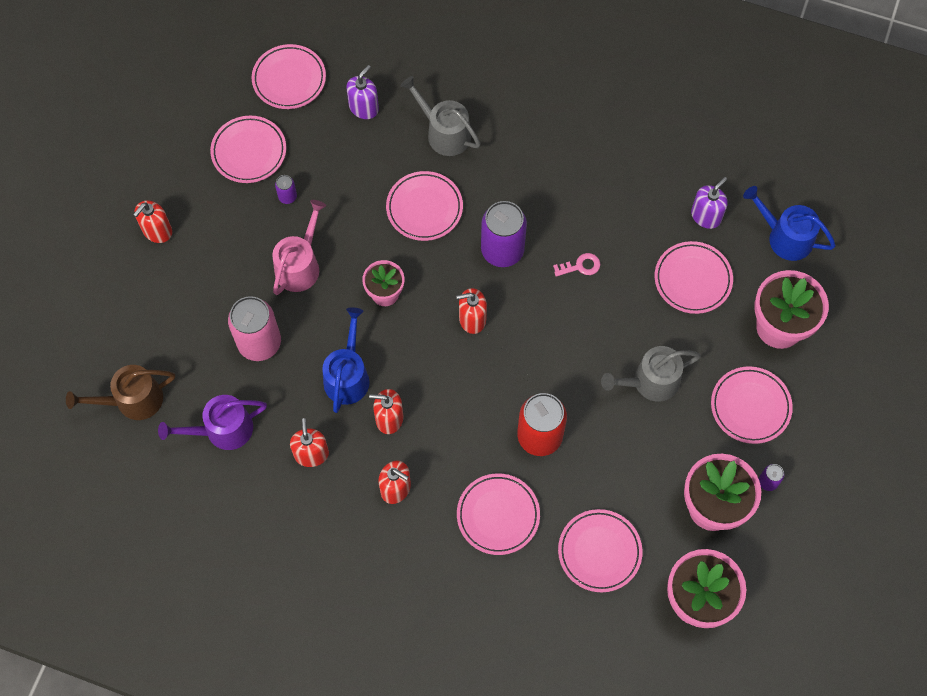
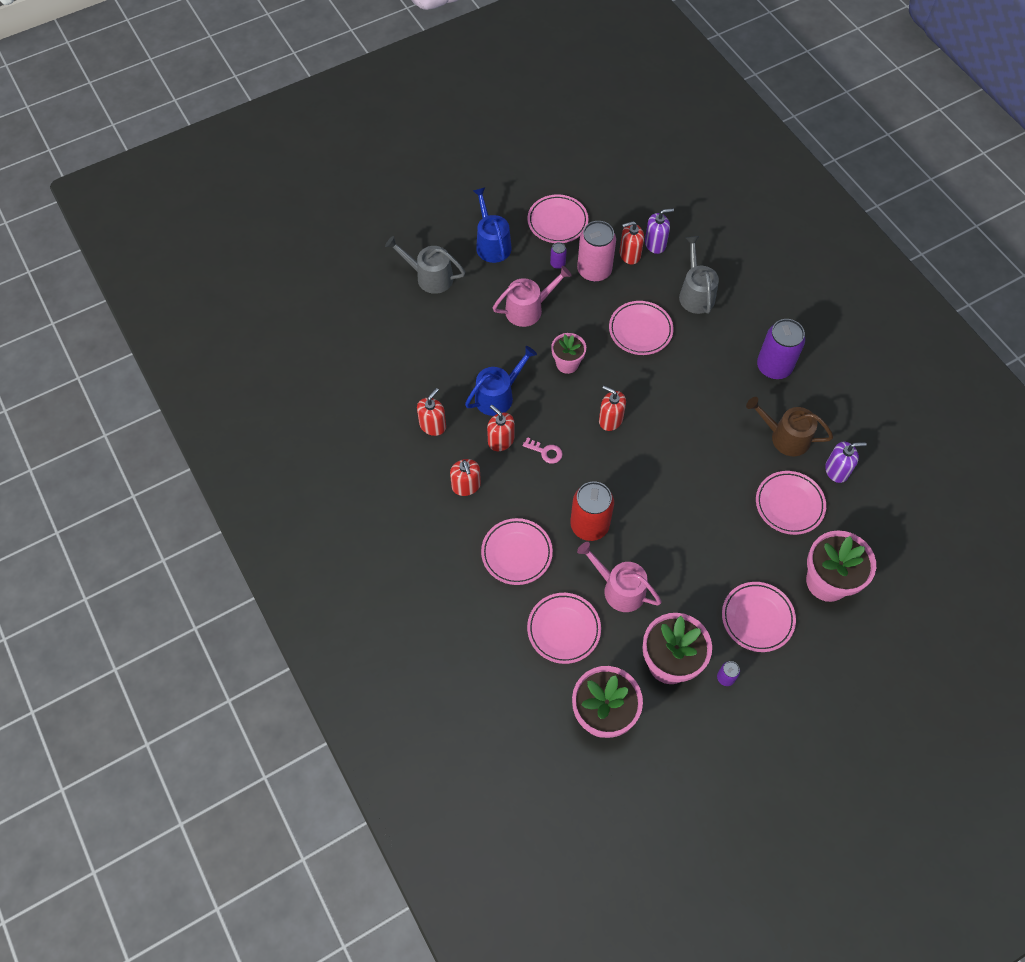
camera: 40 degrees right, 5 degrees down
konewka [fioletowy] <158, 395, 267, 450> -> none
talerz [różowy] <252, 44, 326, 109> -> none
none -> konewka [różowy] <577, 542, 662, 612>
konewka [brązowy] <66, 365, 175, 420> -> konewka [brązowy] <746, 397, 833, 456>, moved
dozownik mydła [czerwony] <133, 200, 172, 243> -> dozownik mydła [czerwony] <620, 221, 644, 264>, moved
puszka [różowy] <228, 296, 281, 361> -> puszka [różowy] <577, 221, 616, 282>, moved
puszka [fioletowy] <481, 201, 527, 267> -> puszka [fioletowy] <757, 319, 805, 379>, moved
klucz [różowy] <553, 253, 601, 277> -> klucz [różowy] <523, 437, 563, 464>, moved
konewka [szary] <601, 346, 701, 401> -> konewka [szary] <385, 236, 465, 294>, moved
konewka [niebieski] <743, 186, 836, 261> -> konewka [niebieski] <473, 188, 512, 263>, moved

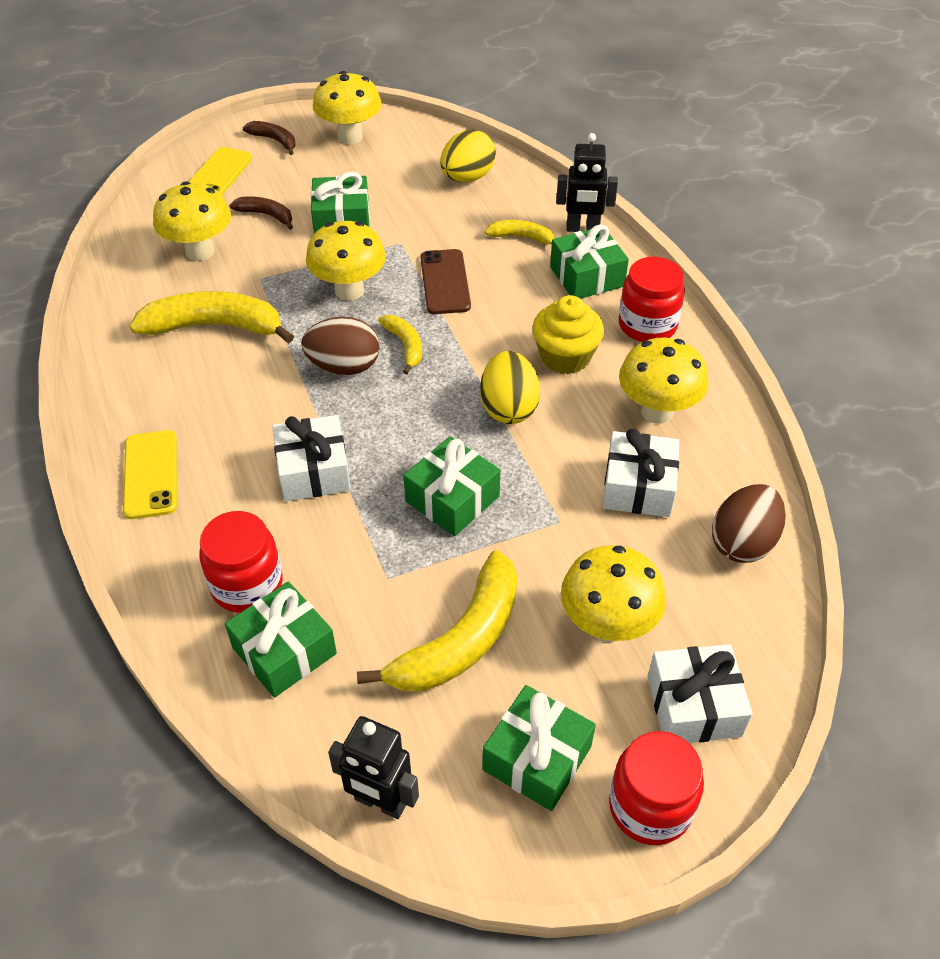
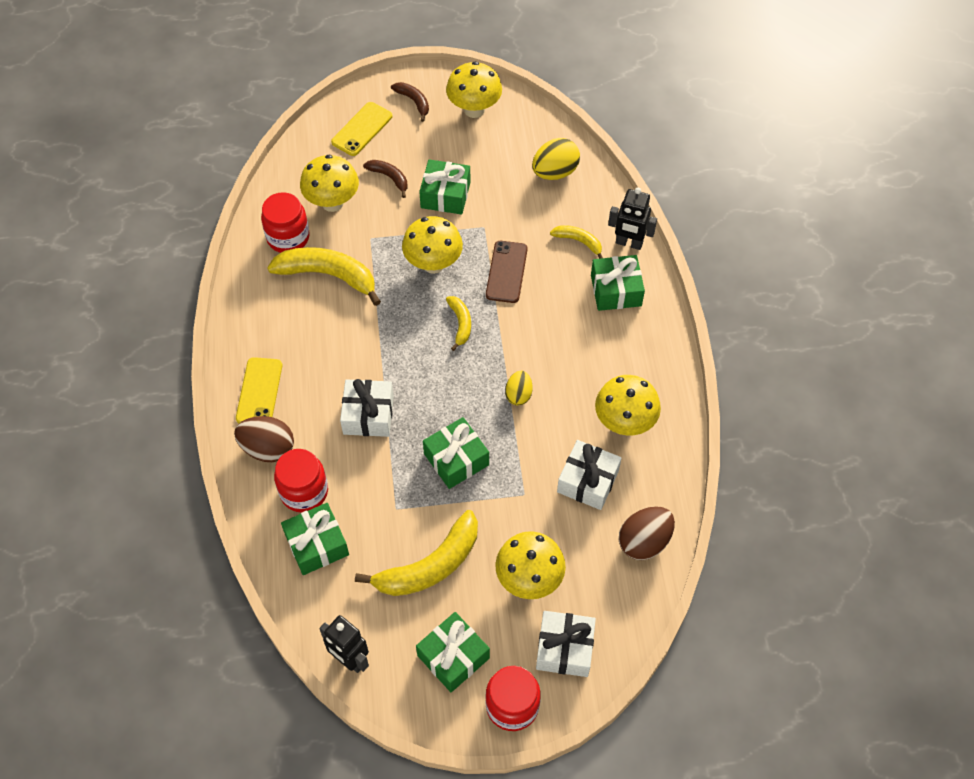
camera: 15 degrees right, 10 degrees up
muffinka [żółty] <532, 295, 604, 374> -> none
jajko [brązowy] <301, 317, 380, 375> -> jajko [brązowy] <234, 416, 294, 462>, moved
słoik [czerwony] <619, 257, 685, 342> -> słoik [czerwony] <261, 192, 310, 253>, moved
jajko [żółty] <480, 351, 540, 424> -> jajko [żółty] <505, 371, 532, 405>, x0.62

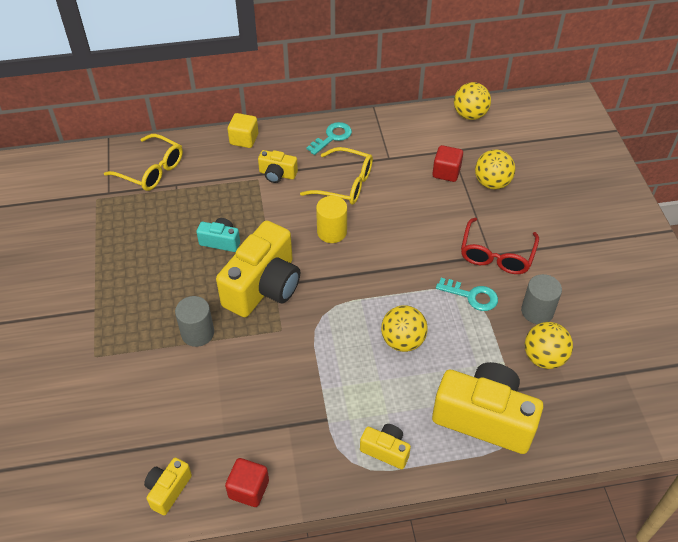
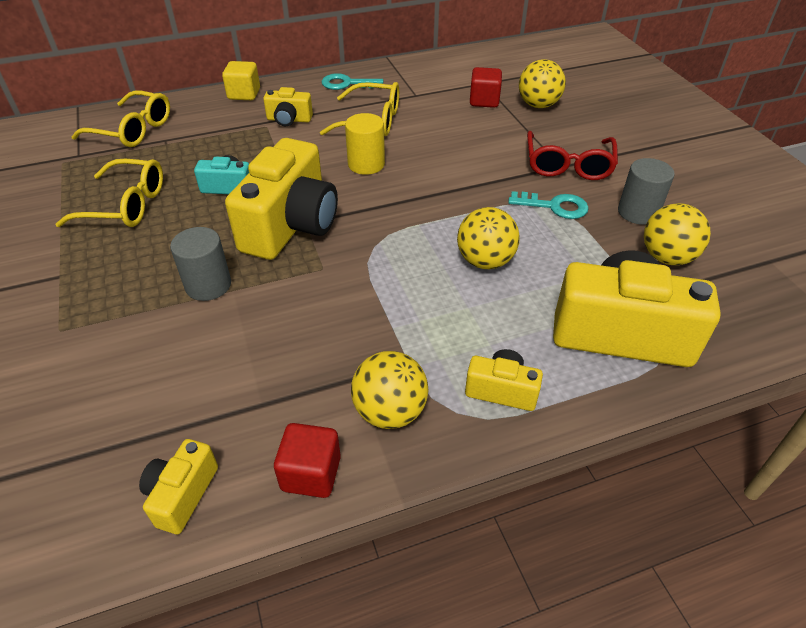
camera: 10 degrees left, 5 degrees down
none -> okulary [żółty] <55, 159, 163, 227>
piłka [żółty] <454, 82, 491, 120> -> piłka [żółty] <351, 351, 429, 429>, moved
klucz [turkusowy] <307, 122, 352, 155> -> klucz [turkusowy] <321, 73, 383, 90>, 120 degrees counterclockwise

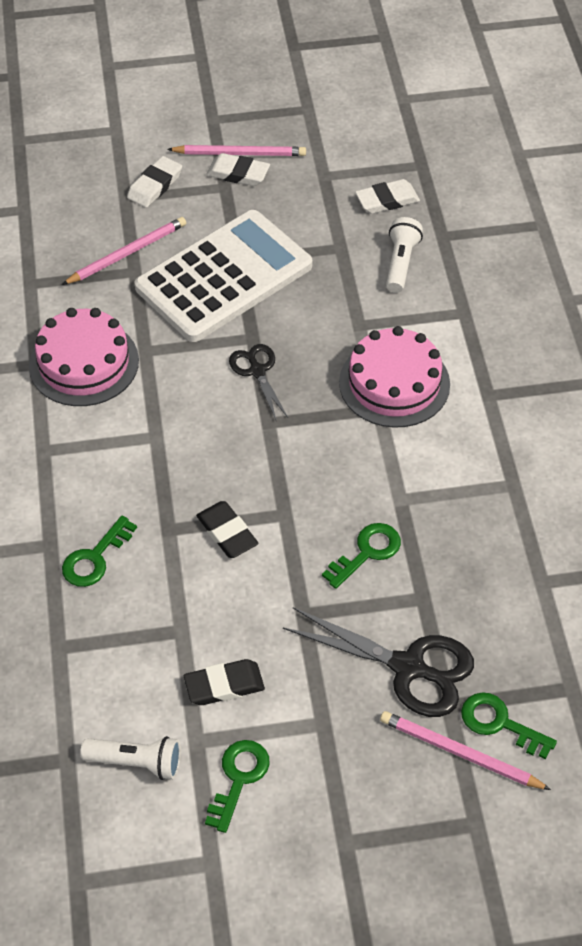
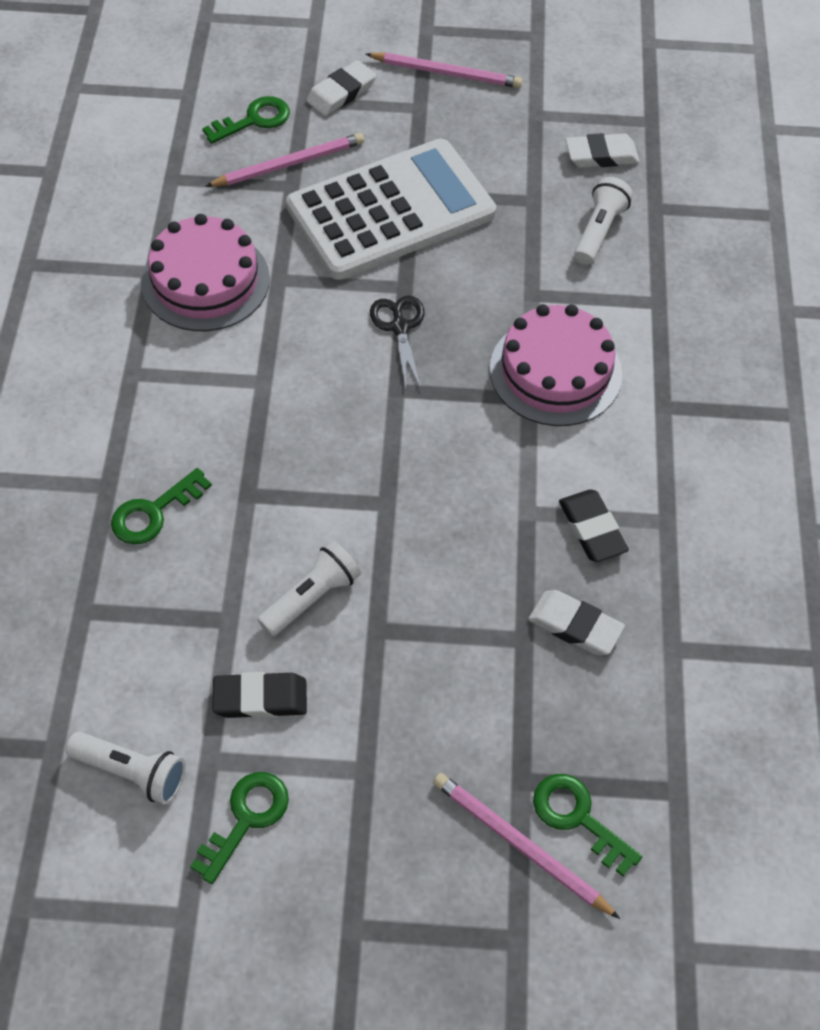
camera: 10 degrees right, 5 degrees up
nożyczki [czarny] <283, 607, 474, 717> -> none
none -> latarka [biały] <258, 541, 361, 637>
gumka do mazania [czarny] <196, 501, 259, 558> -> gumka do mazania [czarny] <559, 489, 629, 562>, moved
gumka do mazania [biały] <206, 153, 270, 186> -> gumka do mazania [biały] <528, 590, 625, 655>, moved
klucz [zielony] <322, 523, 401, 589> -> klucz [zielony] <202, 96, 290, 144>, moved

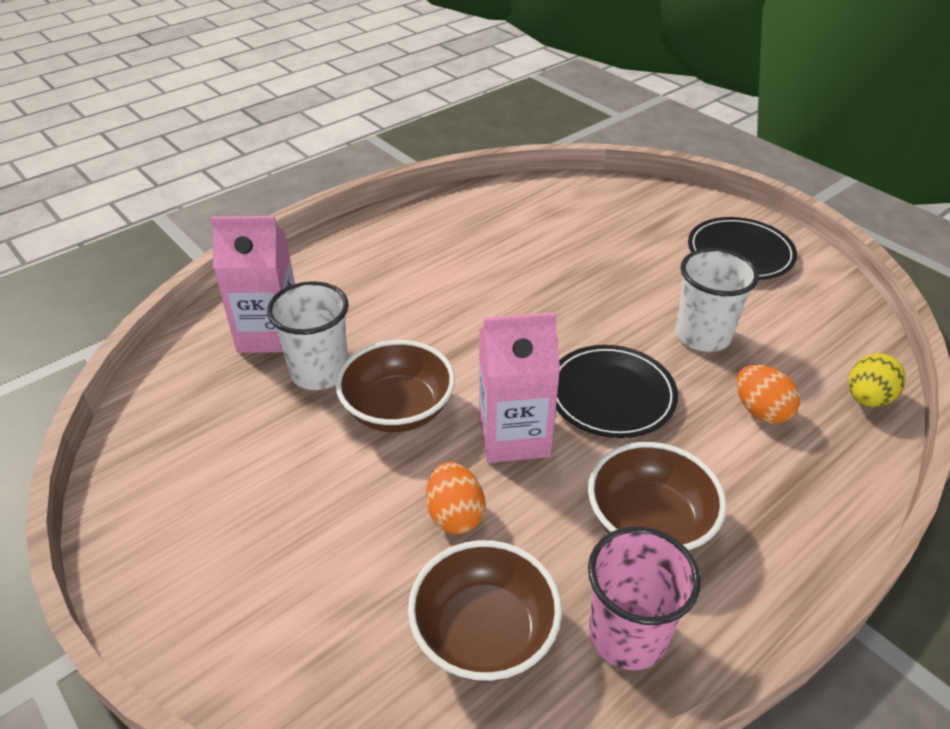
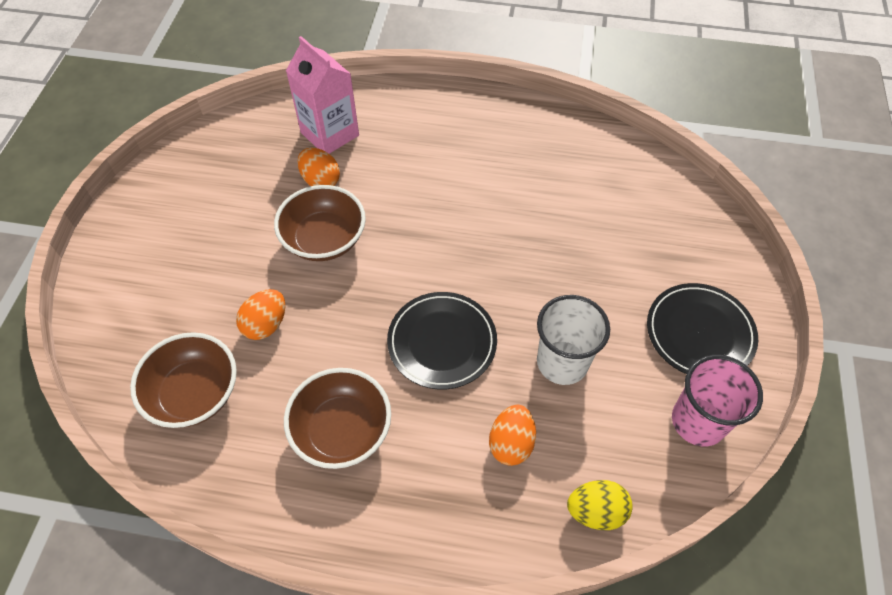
camera: 50 degrees right, 15 degrees up
karton mleka [różowy] <479, 312, 560, 463> -> none
szklanka [różowy] <588, 526, 701, 670> -> szklanka [różowy] <672, 355, 763, 446>, moved
szklanka [biały] <267, 281, 349, 390> -> jajko [pomarańczowy] <297, 148, 340, 186>

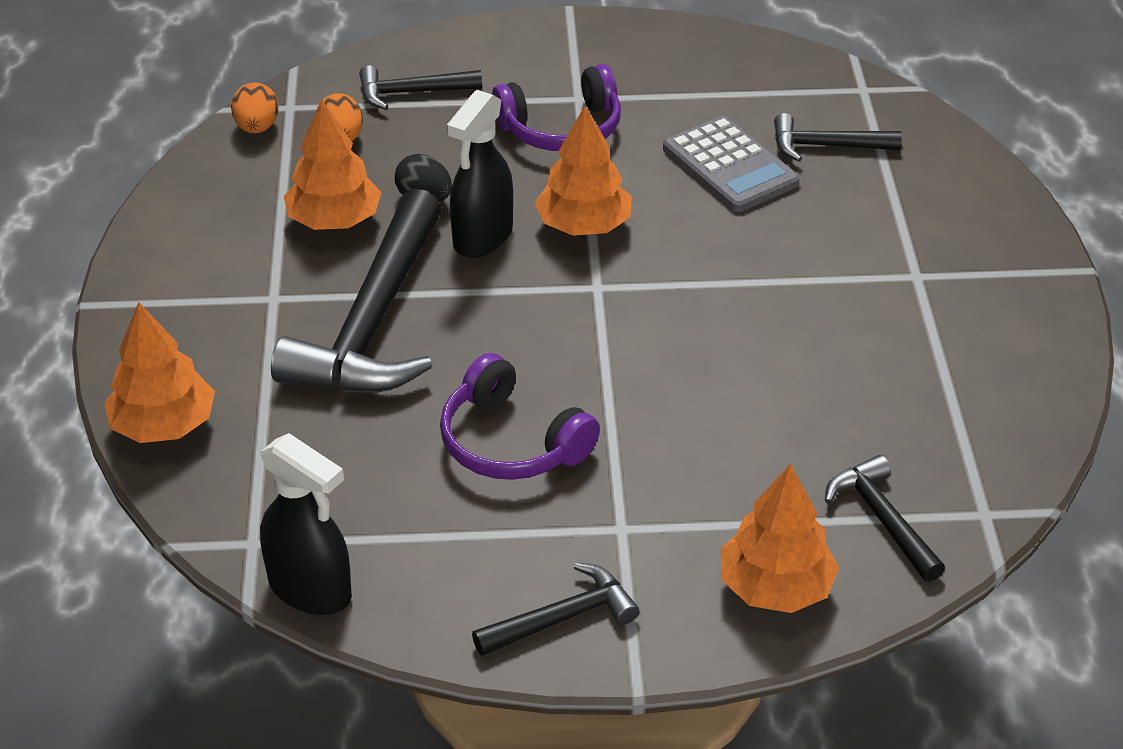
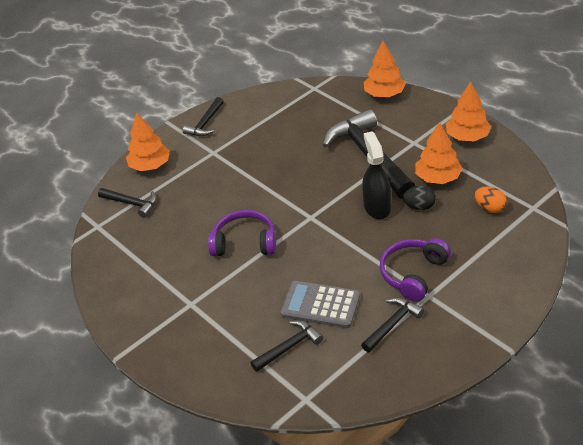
camera: 145 degrees right, 0 degrees up
jajko [pomarańczowy] <231, 82, 278, 134> -> none
spryskiwacz [czarny] <260, 433, 352, 615> -> none
młotek [czarny] <359, 65, 482, 110> -> młotek [czarny] <361, 297, 424, 353>, moved
słuchawki [fioletowy] <440, 353, 600, 480> -> słuchawki [fioletowy] <208, 210, 276, 256>, moved
drzewko [pomarańczowy] <535, 105, 632, 236> -> drzewko [pomarańczowy] <446, 81, 492, 142>, moved

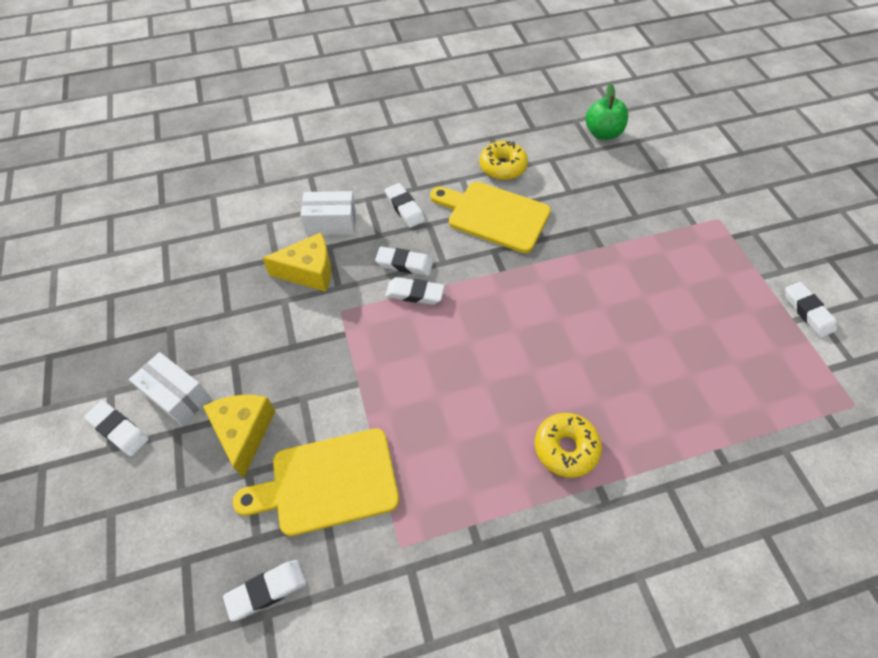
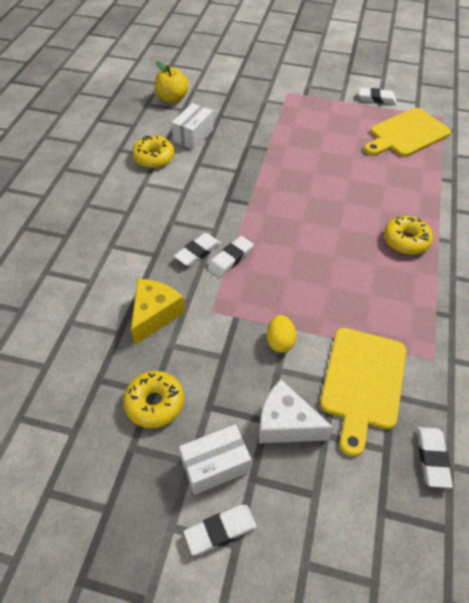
camera: 60 degrees left, 5 degrees down
gumka do mazania [biały] <385, 183, 425, 228> -> none
none -> donut [żółty] <123, 371, 184, 428>
none -> jajko [żółty] <267, 315, 296, 353>
pudełko [biały] <300, 191, 356, 235> -> pudełko [biały] <172, 103, 213, 149>, moved
deska do krojenia [żółty] <430, 182, 551, 253> -> deska do krojenia [żółty] <364, 108, 451, 157>, moved
ser [żółty] <203, 395, 275, 478> -> ser [biały] <259, 380, 334, 443>
jabłko [zielony] <586, 83, 628, 140> -> jabłko [żółty] <155, 61, 189, 103>

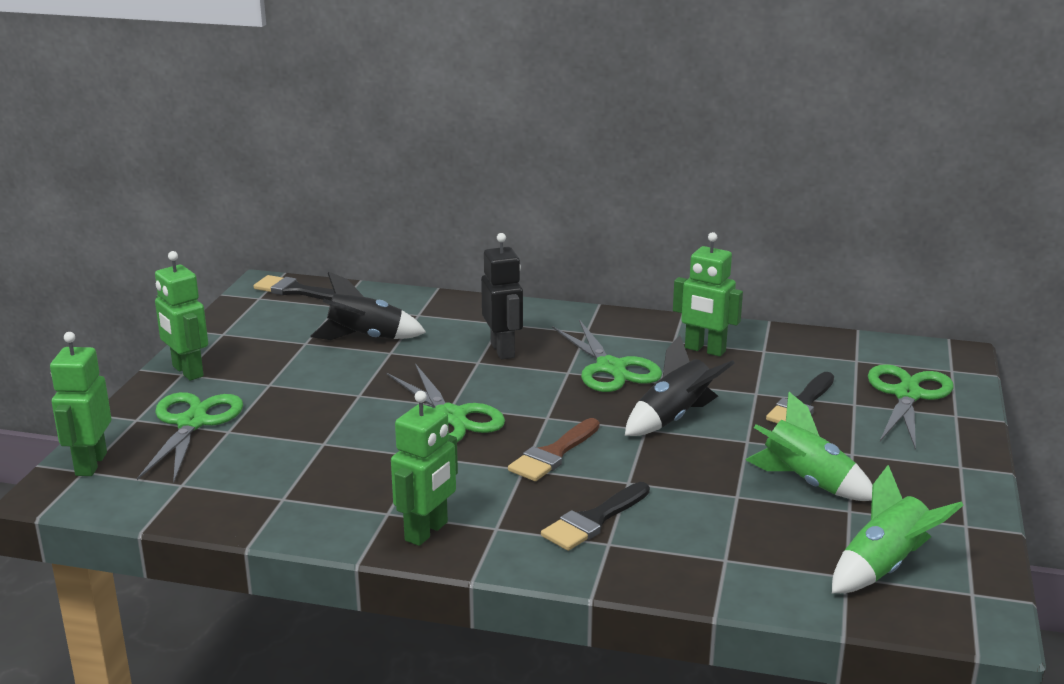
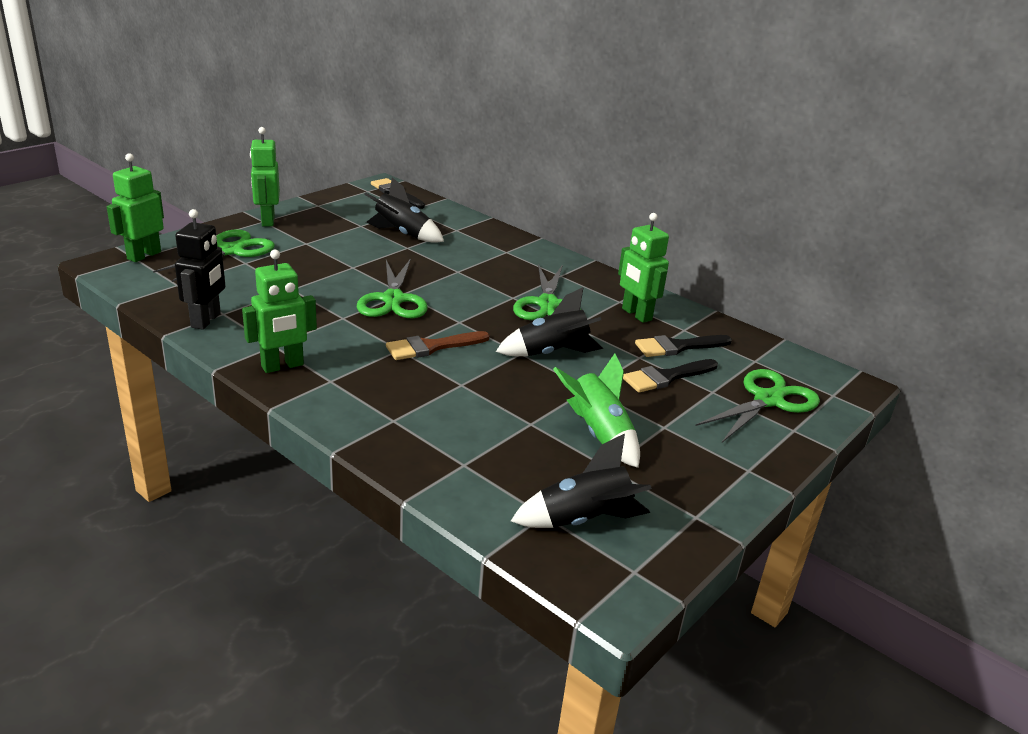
camera: 25 degrees right, 5 degrees up
robot [czarny] <481, 233, 523, 359> -> robot [czarny] <175, 209, 226, 330>, moved
pędzel [czarny] <541, 482, 650, 551> -> pędzel [czarny] <635, 335, 732, 357>, moved
rakieta [zielony] <832, 465, 963, 593> -> rakieta [czarny] <511, 434, 652, 528>

